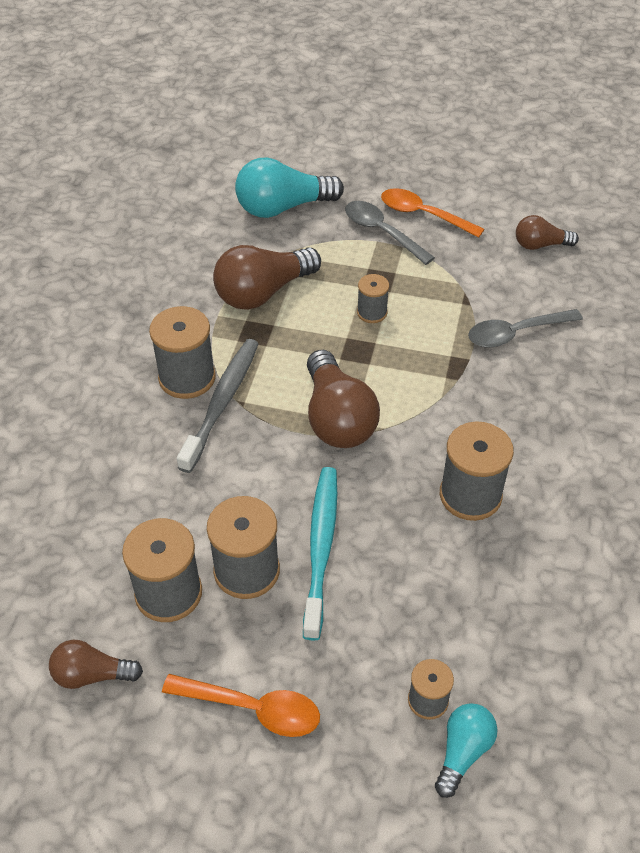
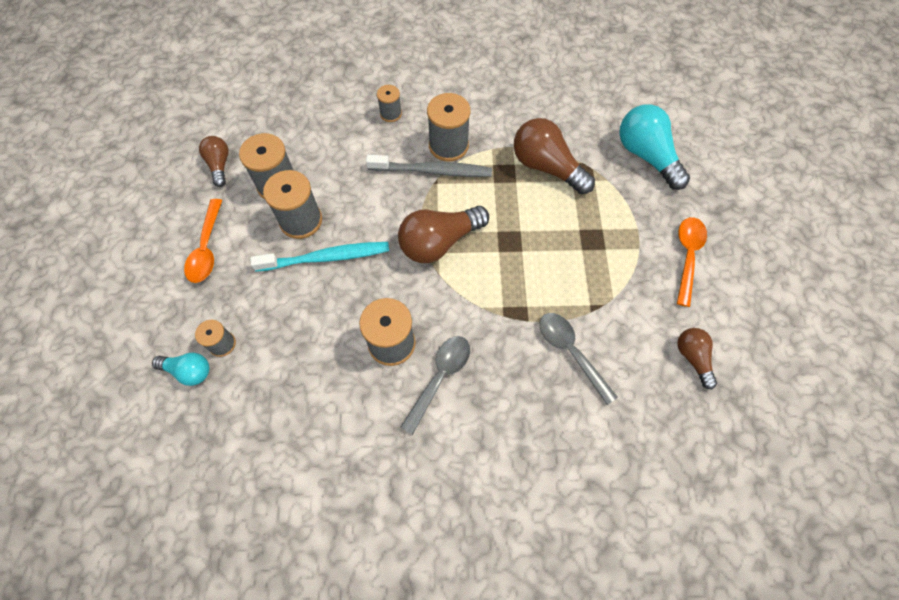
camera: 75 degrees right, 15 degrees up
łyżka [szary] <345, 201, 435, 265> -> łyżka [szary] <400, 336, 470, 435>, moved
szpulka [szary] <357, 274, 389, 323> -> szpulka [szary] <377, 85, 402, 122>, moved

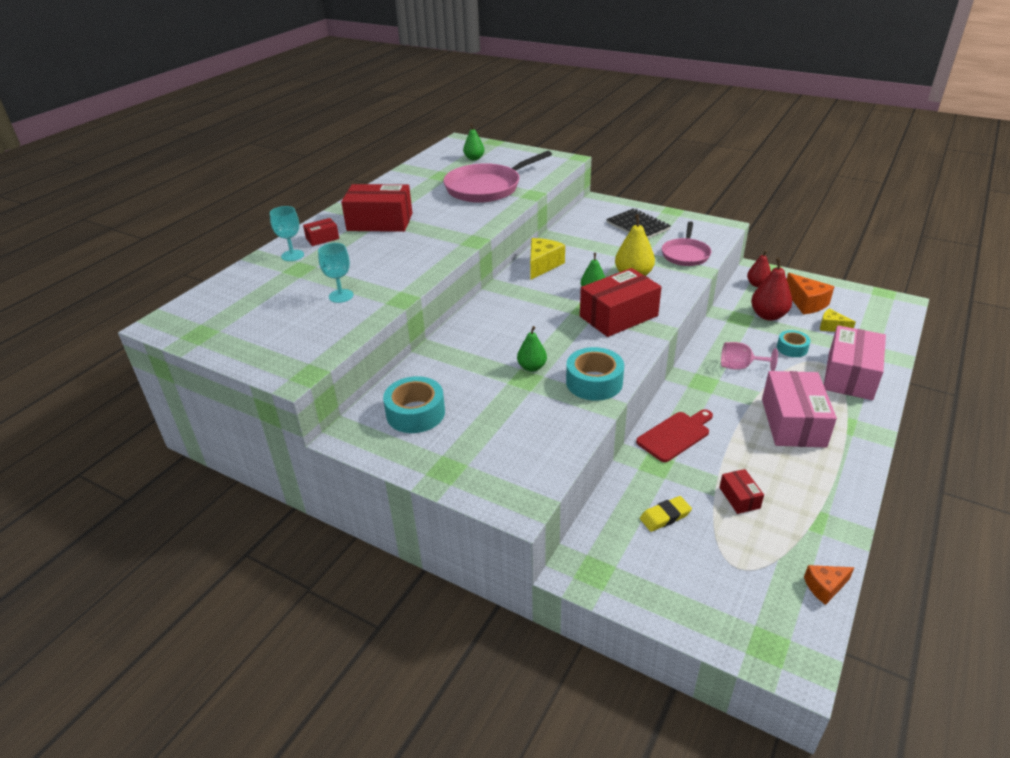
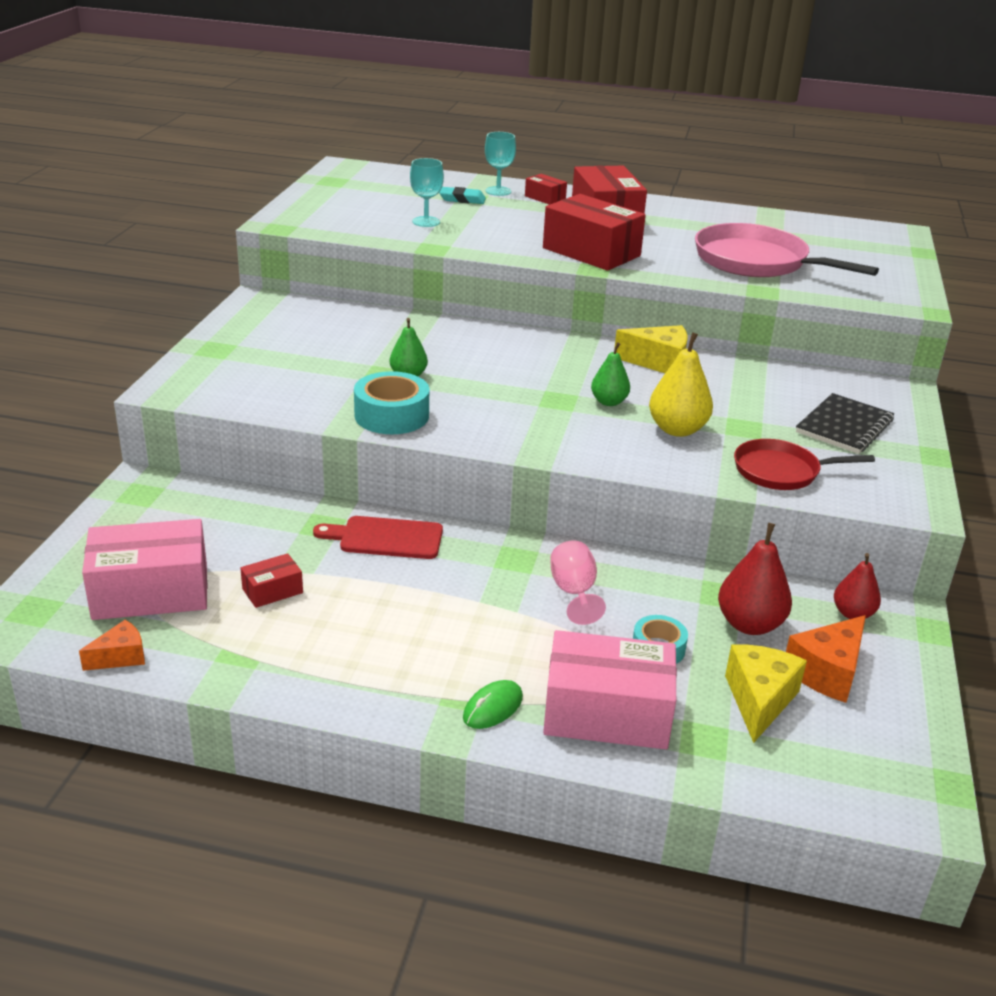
camera: 70 degrees right, 5 degrees down
taśma klejąca [turkusowy] <383, 376, 445, 433> -> none
gruszka [zielony] <463, 124, 484, 160> -> none
gumka do mazania [żółty] <640, 496, 692, 532> -> none
none -> gumka do mazania [turkusowy] <439, 187, 486, 204>
none -> myszka [zielony] <463, 680, 523, 729>
pudełko [czerwony] <580, 268, 661, 337> -> pudełko [czerwony] <543, 194, 646, 271>, moved
pudełko [różowy] <762, 371, 837, 448> -> pudełko [różowy] <82, 519, 207, 620>, moved
patelnia [różowy] <662, 222, 711, 266> -> patelnia [czerwony] <734, 439, 875, 490>
deska do krojenia [czerwony] <636, 409, 713, 462> -> deska do krojenia [czerwony] <313, 516, 443, 559>, 150 degrees clockwise
ser [pomarańczowy] <804, 565, 855, 605> -> ser [pomarańczowy] <79, 620, 145, 671>, 90 degrees clockwise
ser [żółty] <820, 308, 856, 332> -> ser [żółty] <725, 644, 807, 743>, x1.61

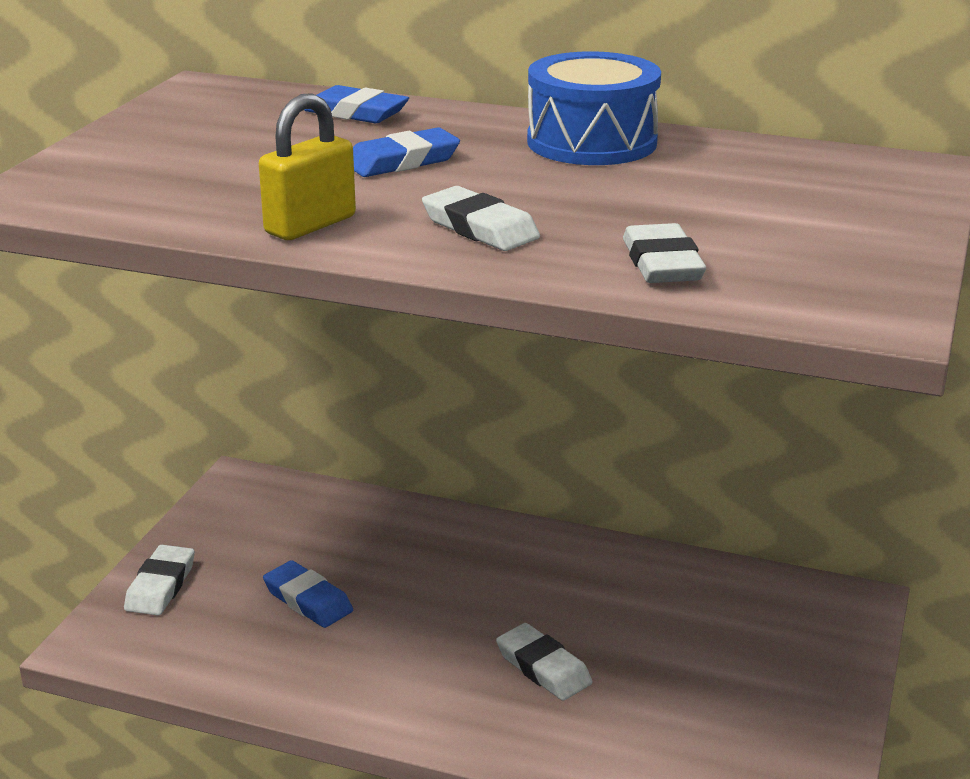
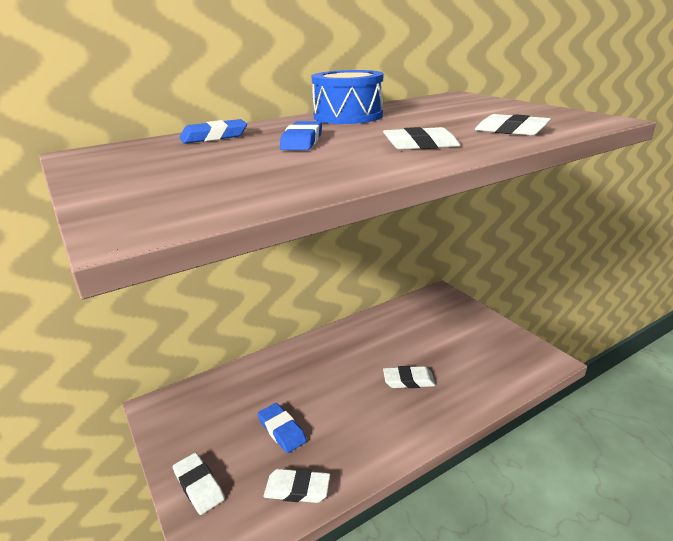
camera: 50 degrees left, 0 degrees up
kłódka [żółty] <259, 93, 356, 240> -> none
none -> gumka do mazania [biały] <264, 469, 330, 503>
gumka do mazania [niebieski] <263, 560, 353, 628> -> gumka do mazania [niebieski] <258, 403, 307, 453>, 60 degrees clockwise

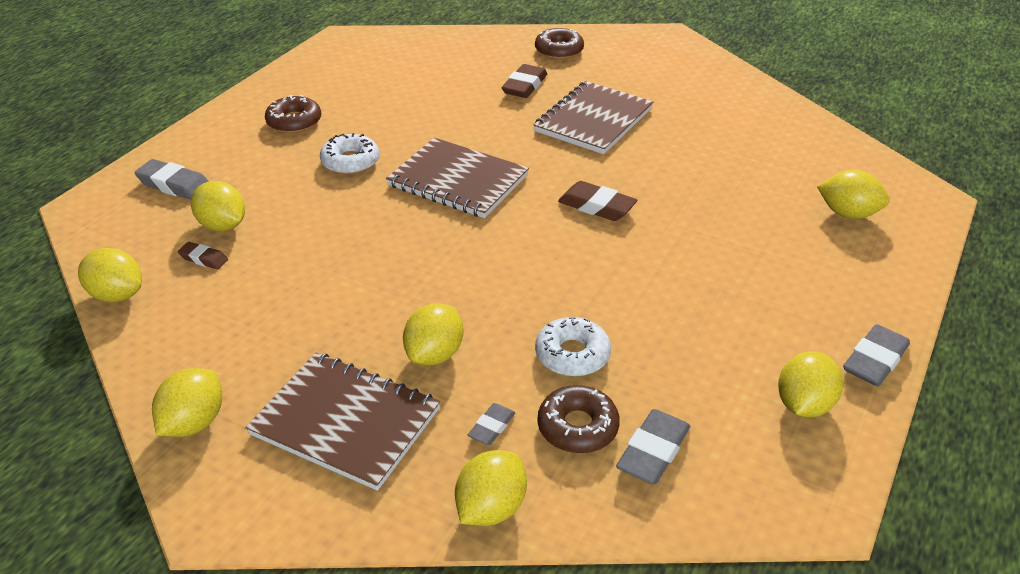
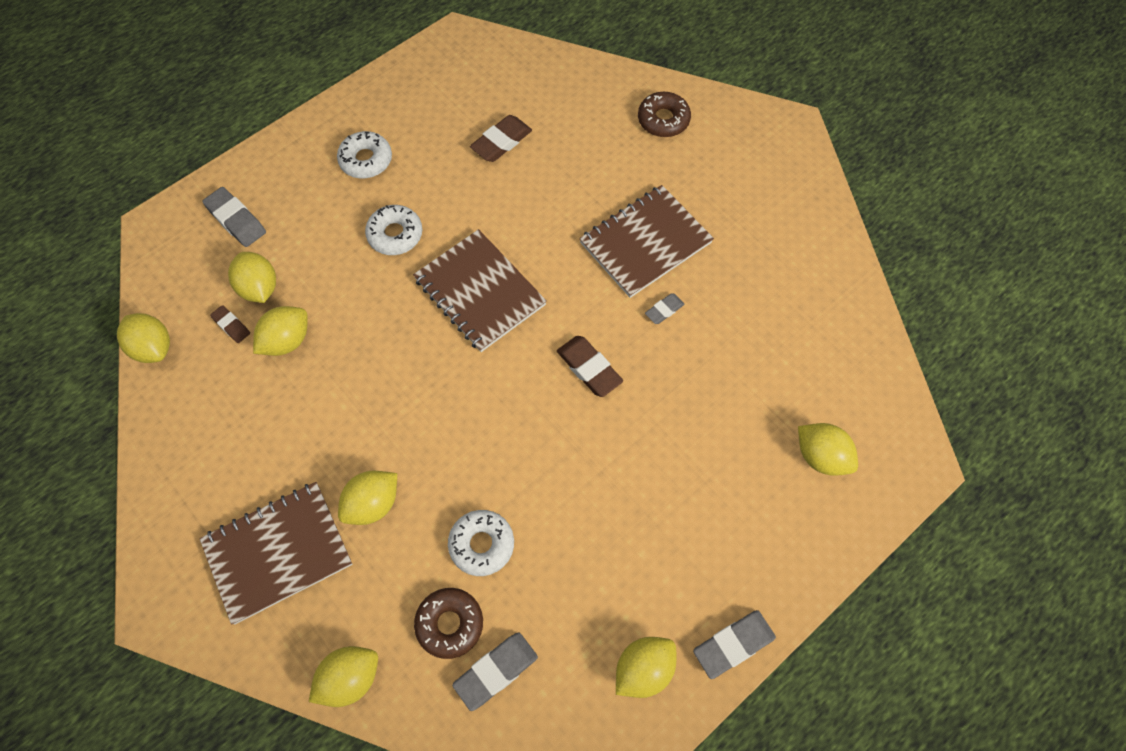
camera: 20 degrees right, 25 degrees up
cytryna [żółty] <152, 368, 222, 437> -> cytryna [żółty] <253, 306, 308, 356>, moved
gumka do mazania [szary] <468, 403, 515, 445> -> gumka do mazania [szary] <645, 293, 685, 324>, moved
gumka do mazania [brązowy] <502, 64, 547, 98> -> gumka do mazania [brązowy] <470, 115, 532, 162>, moved
donut [brązowy] <265, 95, 321, 133> -> donut [biały] <337, 131, 392, 178>
zeszyt [brązowy] <246, 352, 440, 491> -> zeszyt [brązowy] <199, 482, 353, 625>, 75 degrees counterclockwise

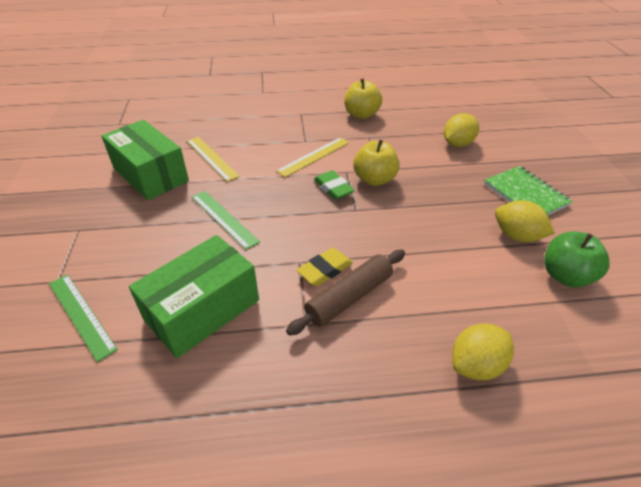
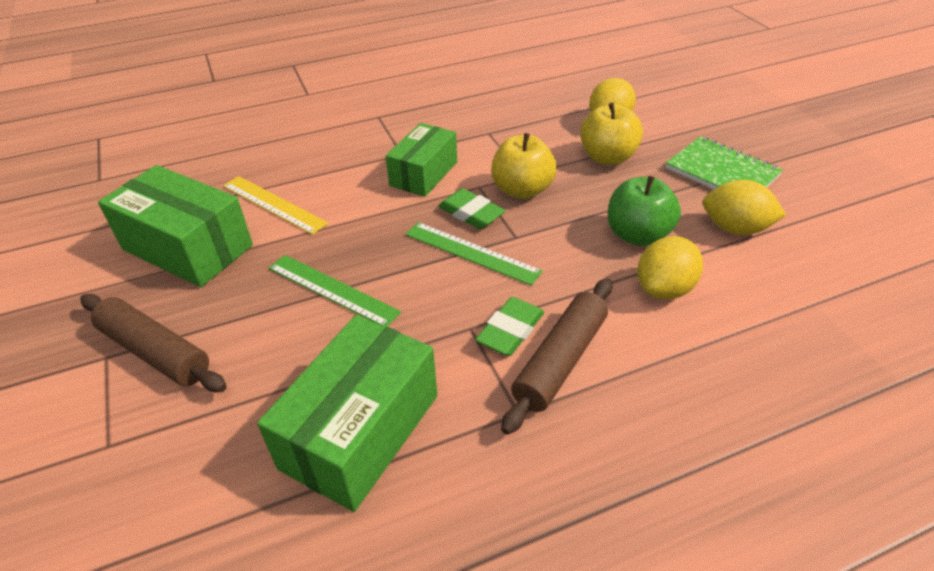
camera: 15 degrees left, 0 degrees up
none -> wałek do ciasta [brązowy] <80, 294, 227, 392>
linijka [zielony] <49, 274, 118, 362> -> linijka [zielony] <405, 222, 543, 286>, moved
jabłko [żółty] <345, 79, 382, 119> -> jabłko [żółty] <580, 102, 643, 165>, moved
cytryna [żółty] <452, 324, 514, 380> -> cytryna [żółty] <637, 236, 703, 300>, moved
jabłko [zielony] <544, 231, 610, 287> -> jabłko [zielony] <608, 176, 681, 246>, moved
linijka [żółty] <276, 137, 349, 177> -> pudełko [zielony] <386, 123, 457, 197>
gumka do mazania [żółty] <296, 248, 353, 286> -> gumka do mazania [zielony] <475, 297, 544, 356>

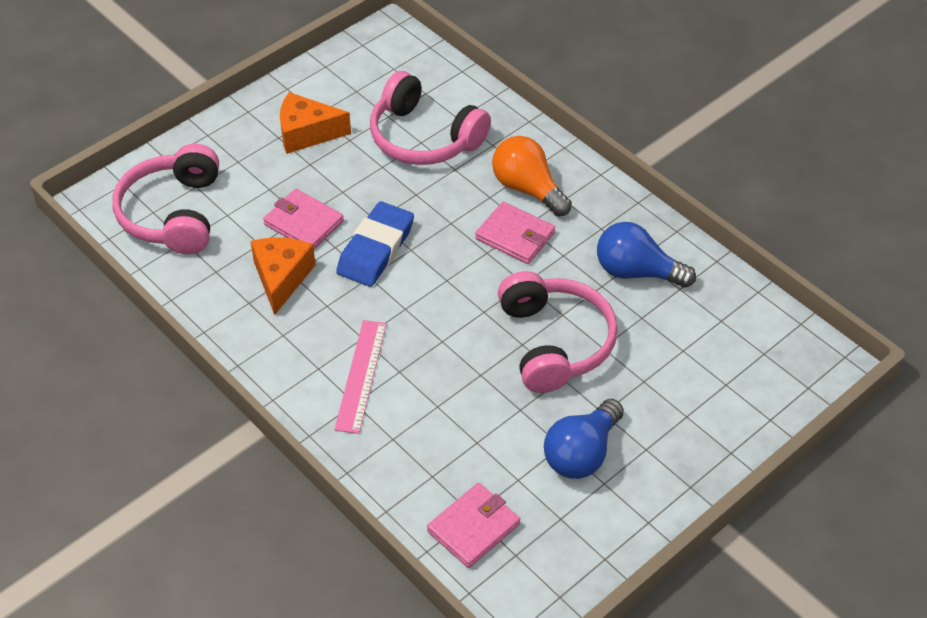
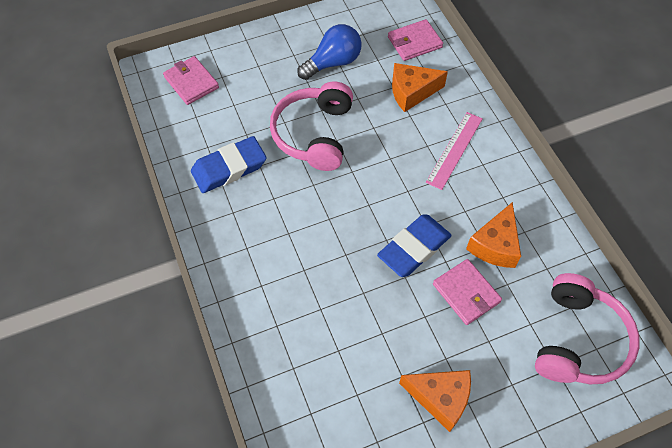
camera: 160 degrees left, 10 degrees up
słuchawki [różowy] <370, 71, 491, 165> -> none
żarówka [pomarańczowy] <492, 136, 572, 217> -> none
none -> ser [pomarańczowy] <392, 63, 448, 112>
portfel [różowy] <475, 202, 555, 264> -> portfel [różowy] <163, 56, 219, 105>, moved
żarówka [niebieski] <597, 222, 696, 288> -> gumka do mazania [niebieski] <191, 136, 267, 193>

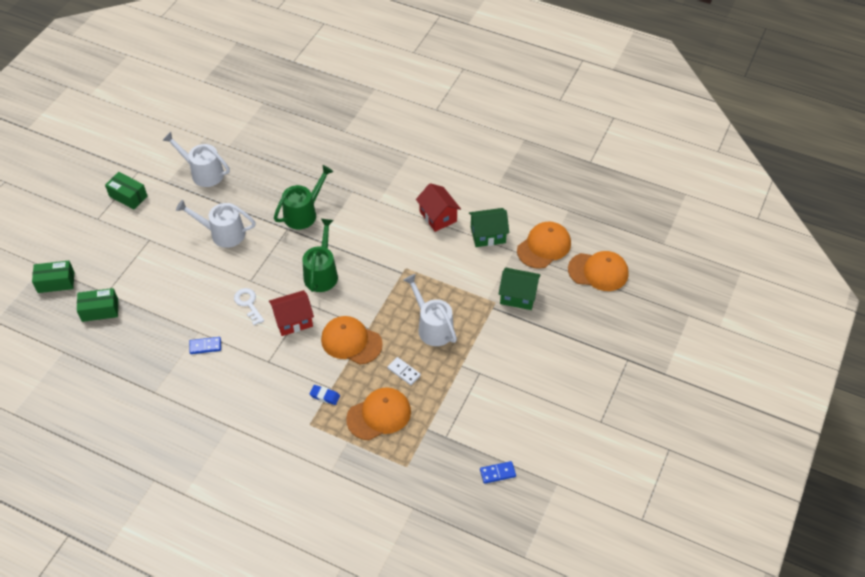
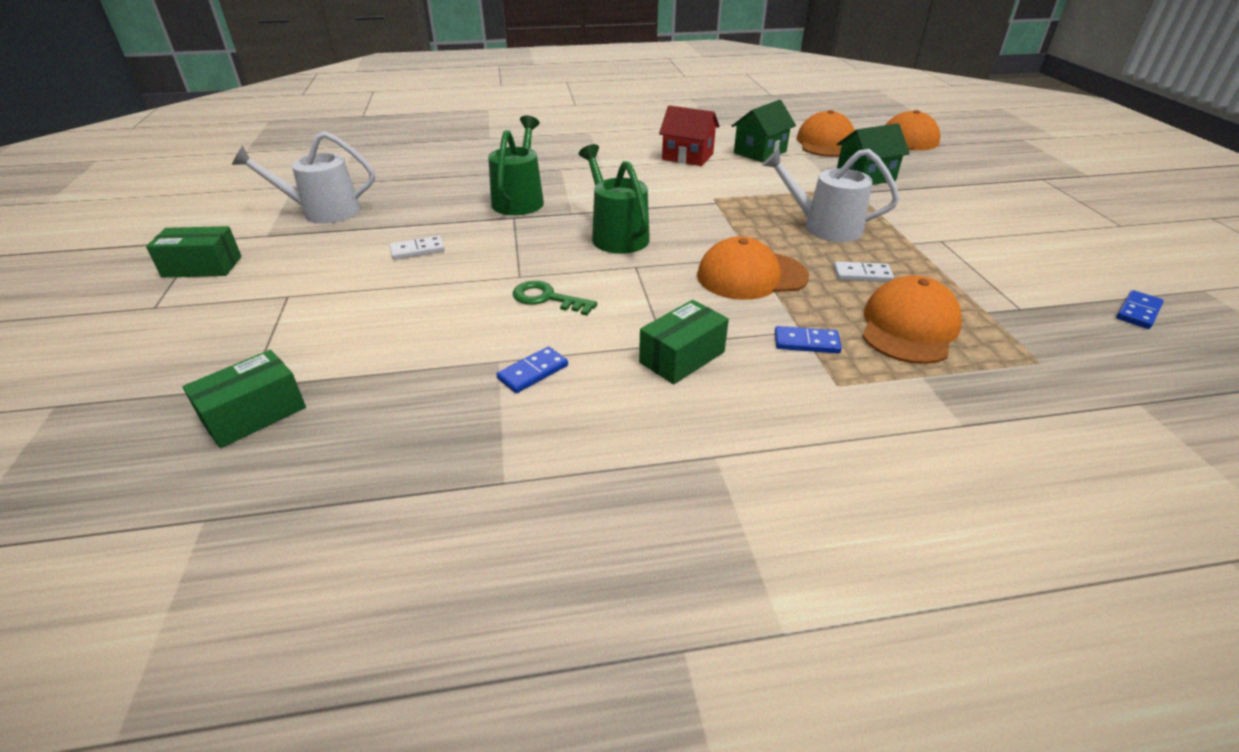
camera: 35 degrees left, 15 degrees down
domek [czerwony] <269, 290, 314, 336> -> none
pudełko [zielony] <32, 261, 74, 293> -> pudełko [zielony] <639, 300, 729, 384>, moved
konewka [biały] <176, 200, 256, 248> -> kostka domina [biały] <389, 236, 445, 260>
gumka do mazania [niebieski] <309, 385, 340, 405> -> kostka domina [niebieski] <775, 326, 842, 353>
klucz [biały] <234, 288, 264, 325> -> klucz [zielony] <513, 281, 598, 316>

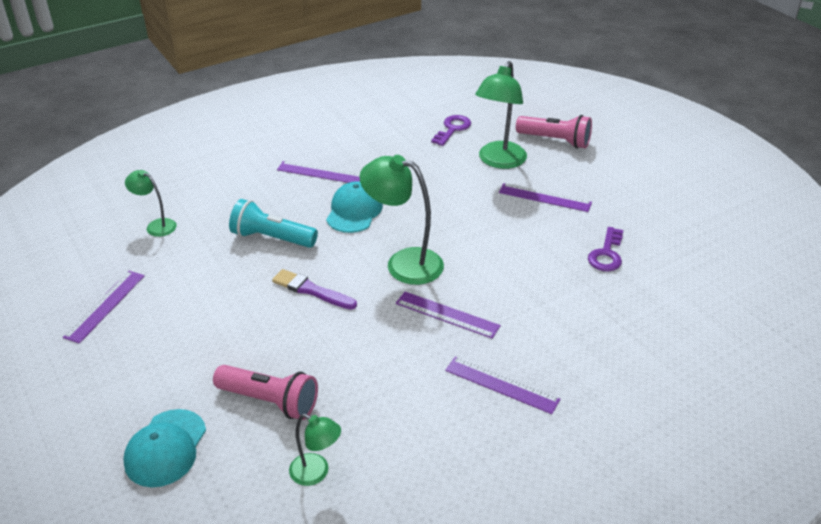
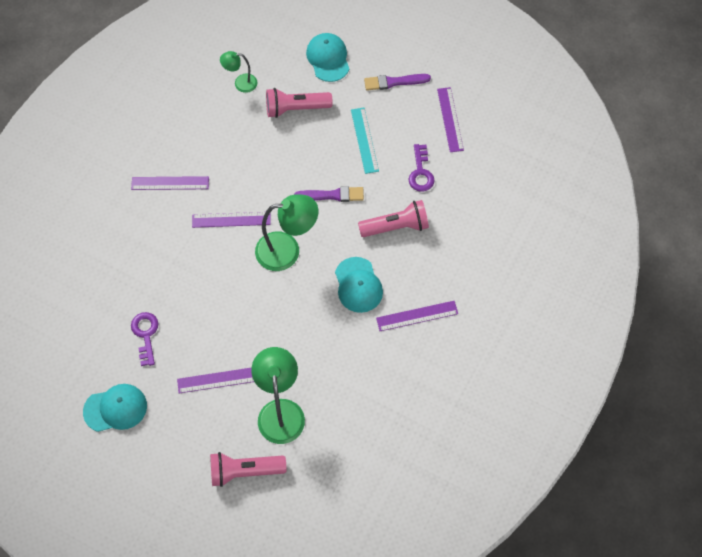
camera: 150 degrees right, 25 degrees up
lampka [zielony] <125, 170, 176, 237> -> none
none -> czapka [turkusowy] <83, 384, 147, 432>
none -> linijka [turkusowy] <351, 108, 379, 174>
none -> pędzel [fioletowy] <364, 74, 431, 91>
klucz [fioletowy] <431, 115, 471, 146> -> klucz [fioletowy] <408, 144, 435, 192>, moved
latarka [turkusowy] <229, 199, 318, 248> -> latarka [różowy] <358, 200, 429, 237>

